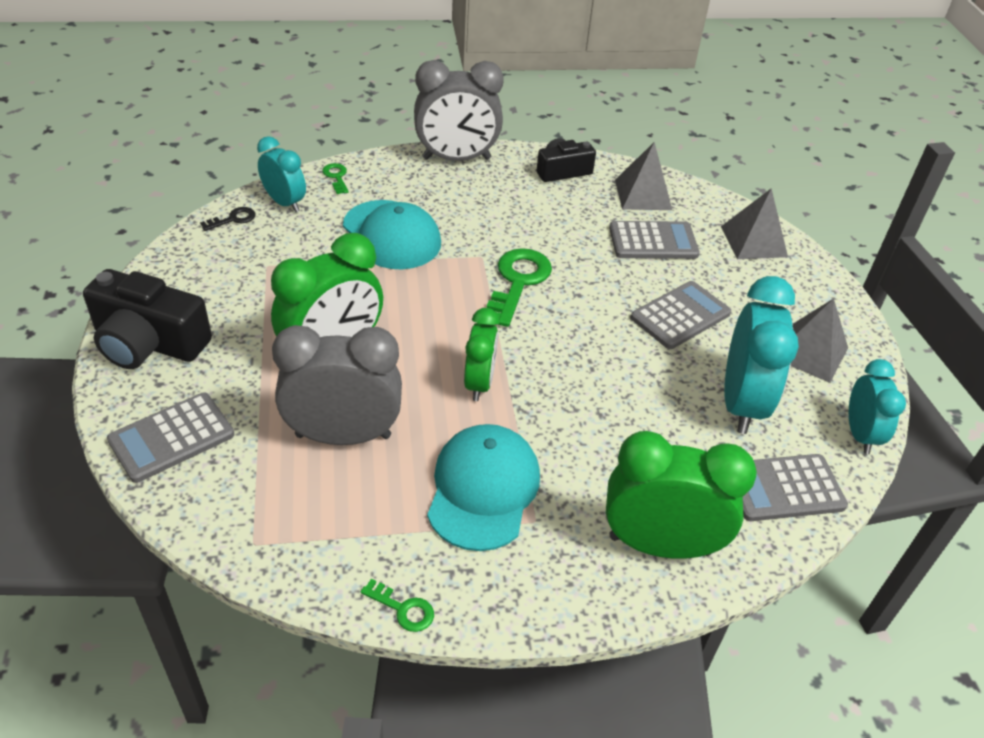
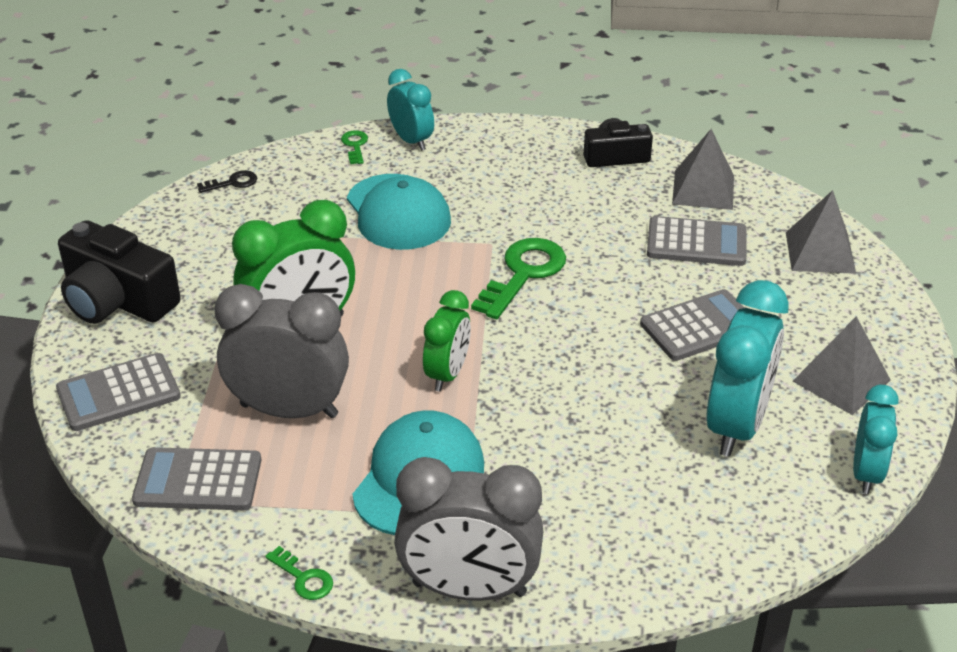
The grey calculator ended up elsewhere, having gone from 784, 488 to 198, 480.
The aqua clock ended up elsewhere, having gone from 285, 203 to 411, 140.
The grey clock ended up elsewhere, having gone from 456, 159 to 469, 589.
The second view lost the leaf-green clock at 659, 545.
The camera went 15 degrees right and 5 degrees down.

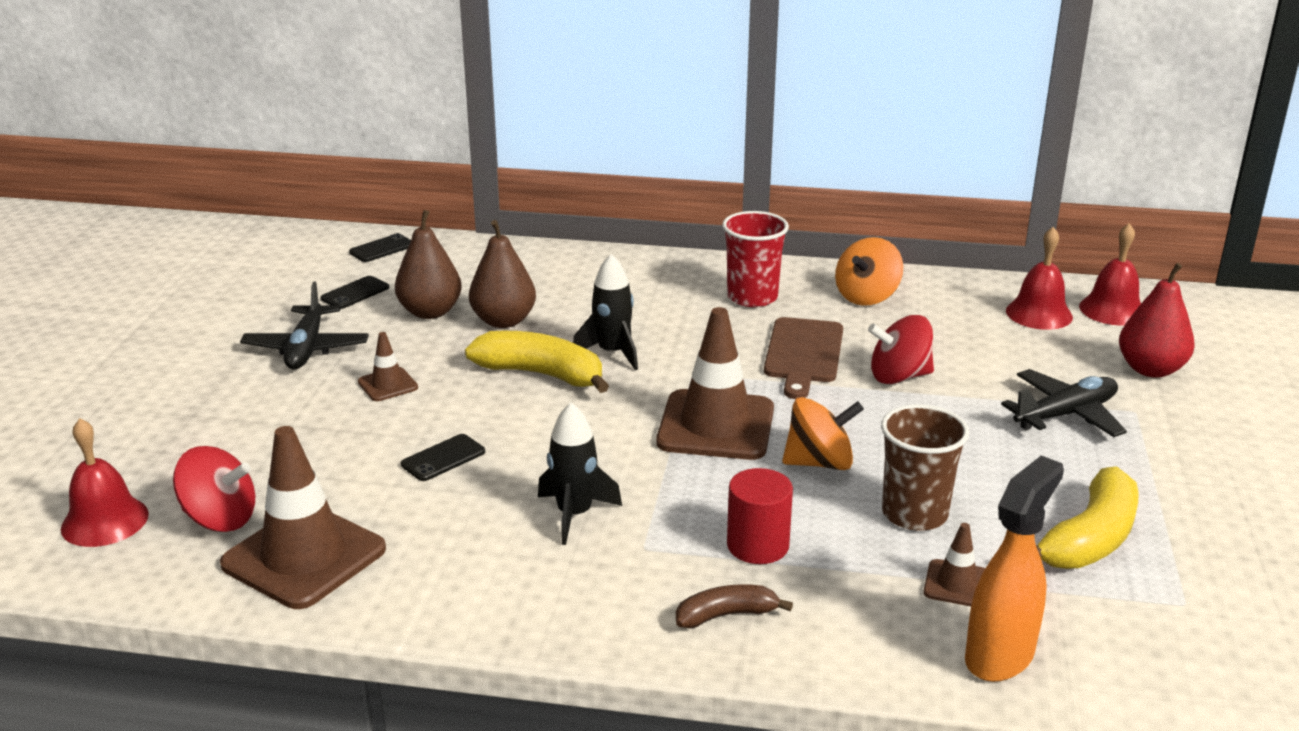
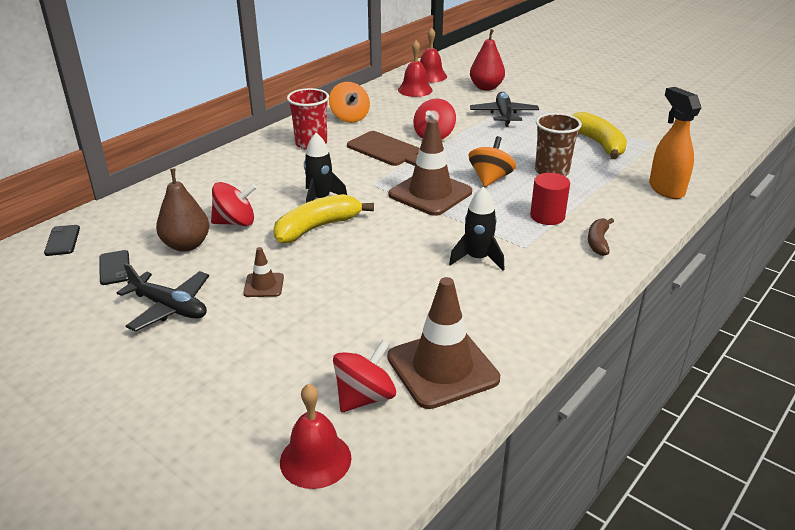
Where the dark brown pear stood at 503, 321, the red whirligig came to stand at 235, 222.
The second view lost the black phone at 443, 458.
The second view lost the dark brown safety cone at 956, 584.
The camera went 60 degrees left and 5 degrees up.

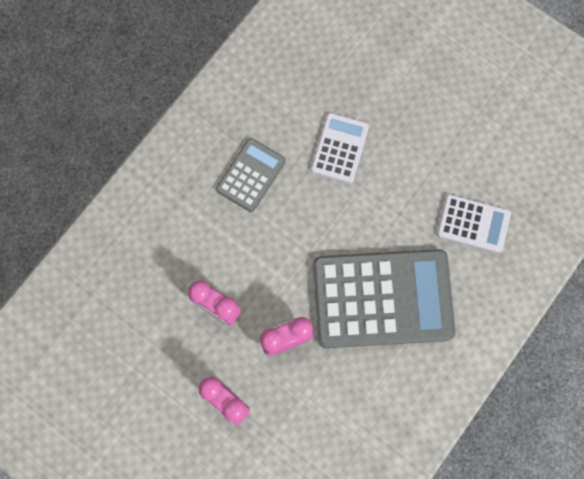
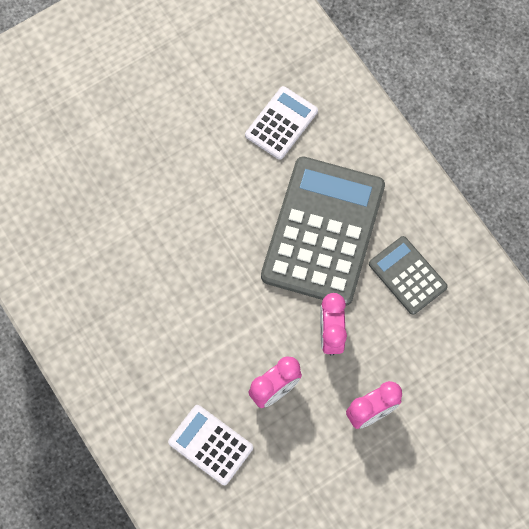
The white calculator ended up elsewhere, having gone from 339, 148 to 210, 445.
The grey calculator ended up elsewhere, having gone from 251, 175 to 407, 275.
The camera went 70 degrees left and 5 degrees down.

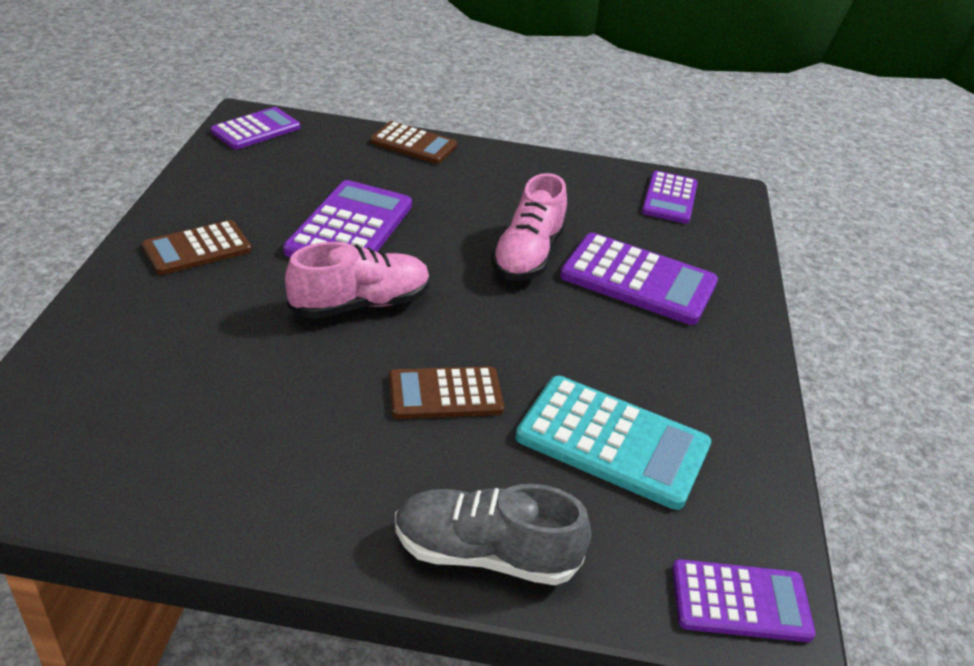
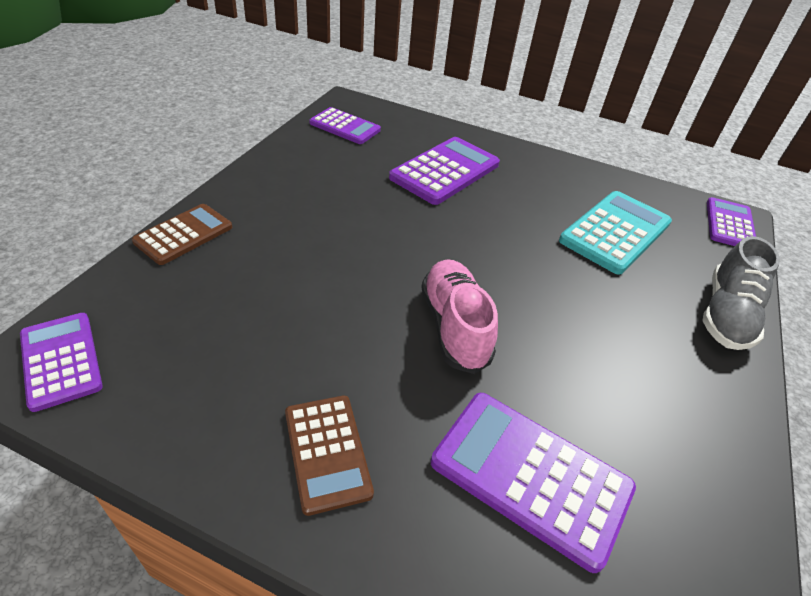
The violet calculator ended up elsewhere, having gone from 350, 228 to 530, 476.
The second view lost the dark brown calculator at 445, 394.
The second view lost the pink lace-up shoe at 527, 255.
The camera went 75 degrees left and 5 degrees up.

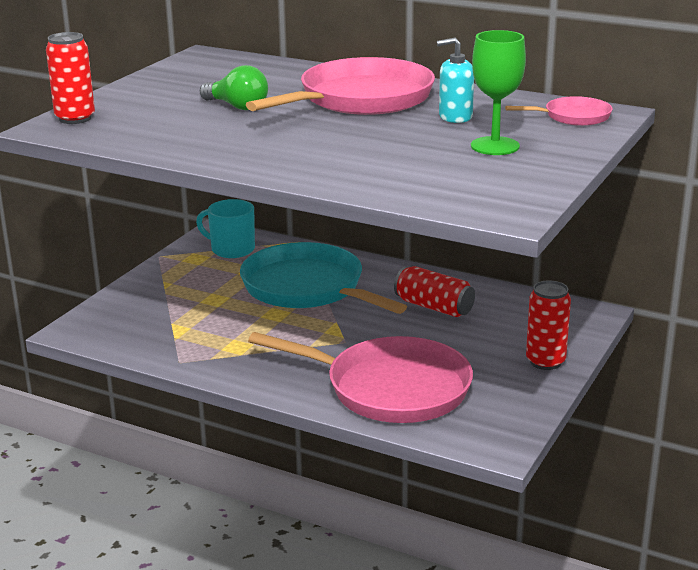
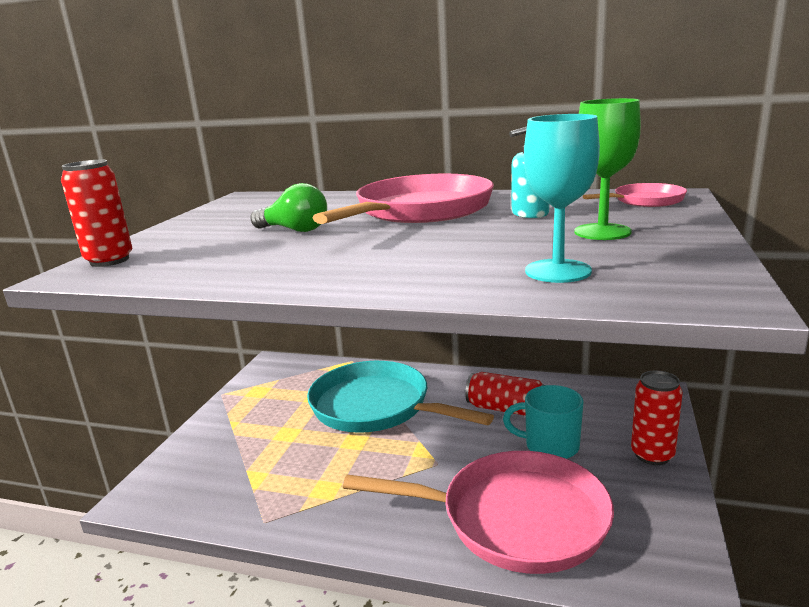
The aqua coffee mug ended up elsewhere, having gone from 231, 249 to 550, 446.
The second view gained the aqua goblet at 558, 271.
The camera went 10 degrees left and 5 degrees down.

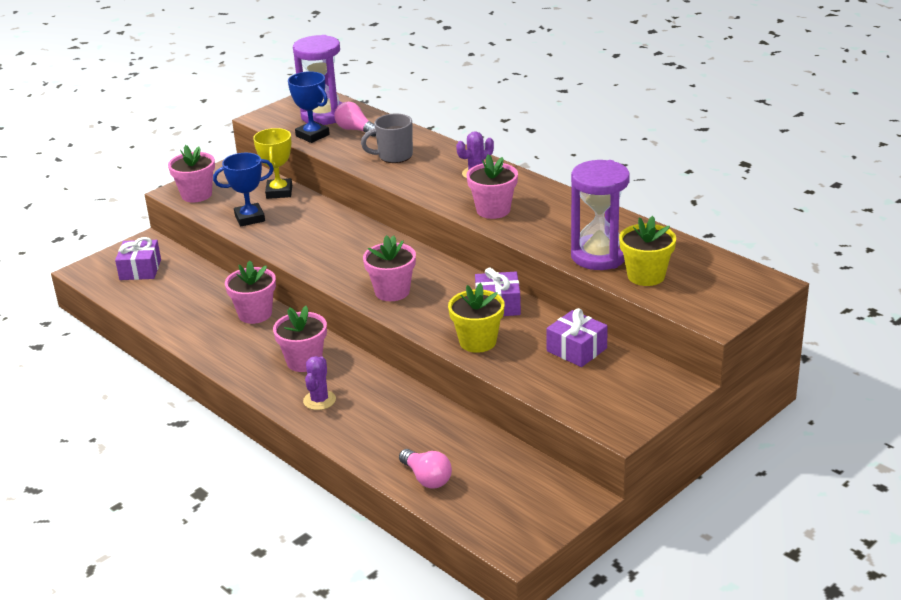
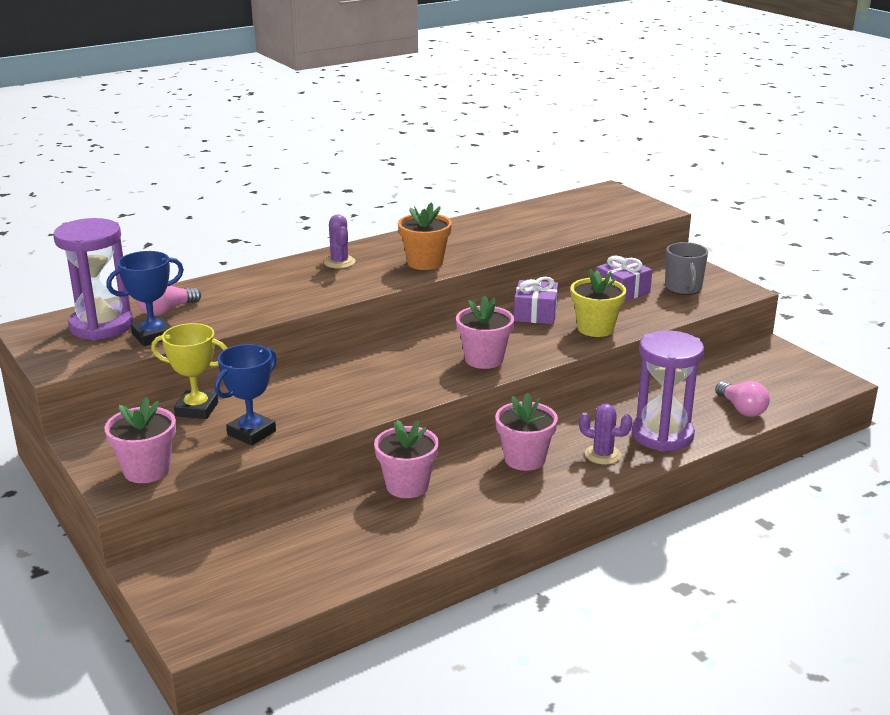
The royal blue award cup at 250, 218 ended up facing another way, 45 degrees clockwise from before.
What was the pink potted plant at 493, 210 turned into the orange potted plant at 425, 263.
The violet sand timer ended up elsewhere, having gone from 599, 256 to 662, 435.
The grey coffee mug ended up elsewhere, having gone from 394, 156 to 683, 289.
The pink lightbulb at 427, 478 ended up facing another way, 90 degrees clockwise from before.
The second view lost the violet present at 140, 269.
The second view lost the bright yellow potted plant at 646, 276.
The camera went 80 degrees left and 5 degrees down.

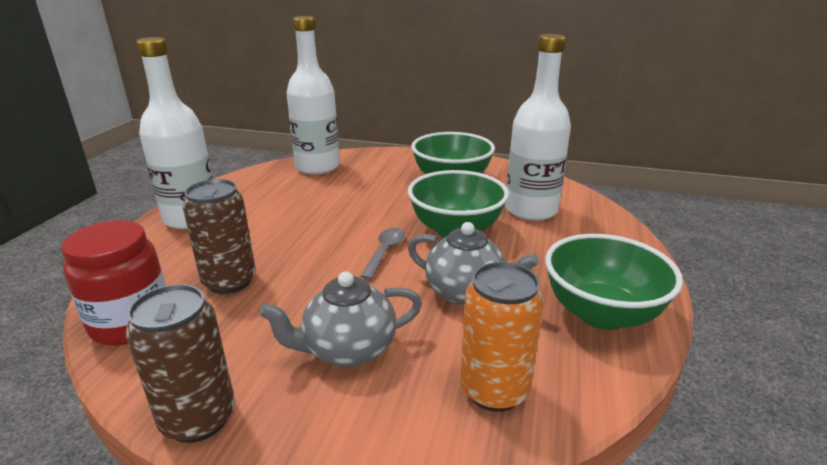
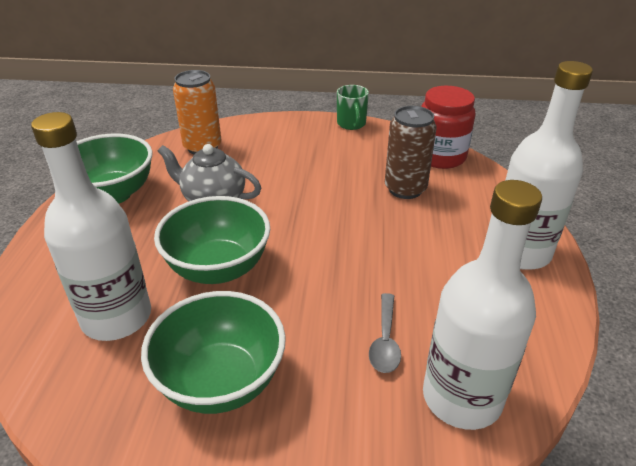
Where the dark brown soda can stood at 198, 418, the leaf-green coffee mug came to stand at 351, 124.
The grey tablespoon ended up elsewhere, having gone from 385, 252 to 385, 341.
The second view lost the grey teapot at 348, 350.
The camera went 170 degrees right and 10 degrees up.

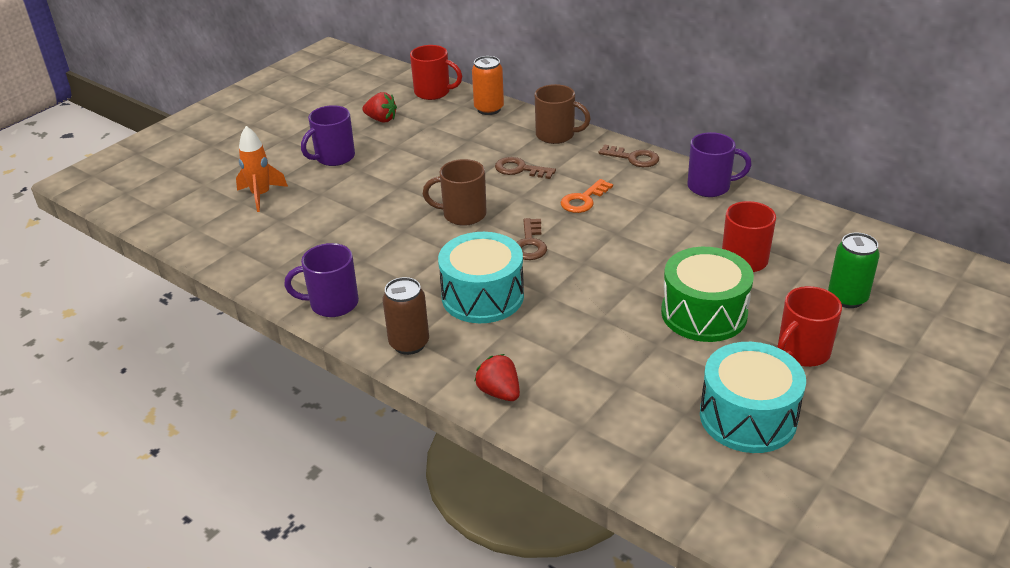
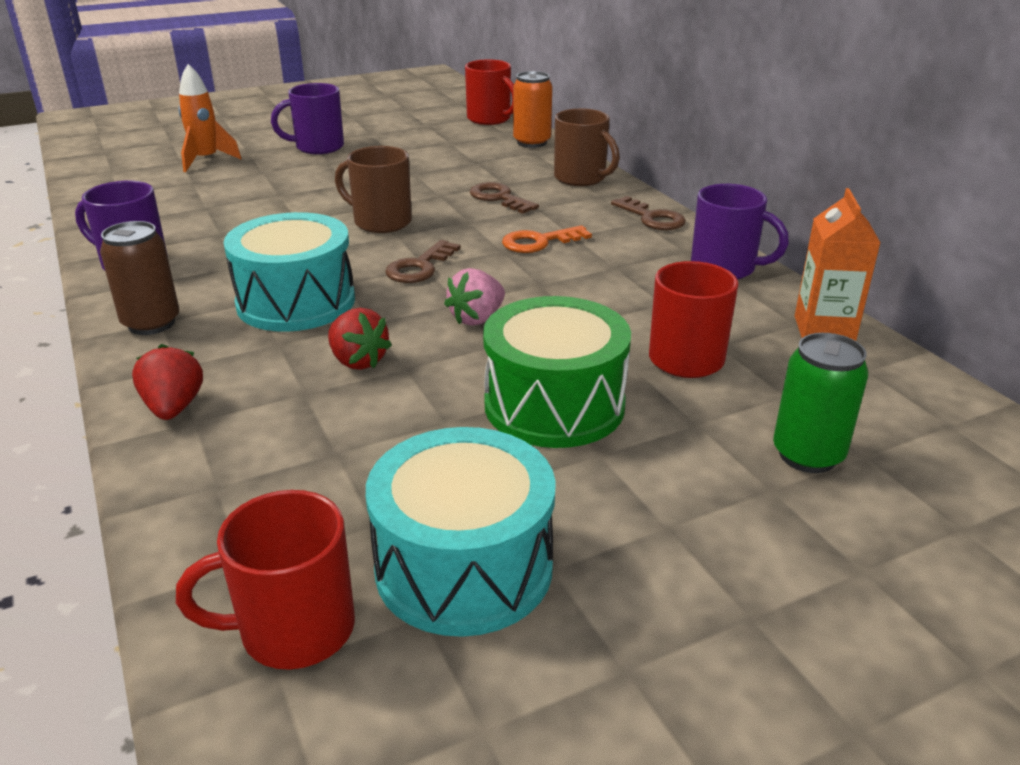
The red coffee mug ended up elsewhere, having gone from 802, 352 to 293, 630.
The red toy strawberry ended up elsewhere, having gone from 381, 119 to 358, 361.
The second view gained the pink toy strawberry at 477, 318.
The second view gained the orange juice carton at 824, 329.
The camera went 25 degrees right and 5 degrees down.

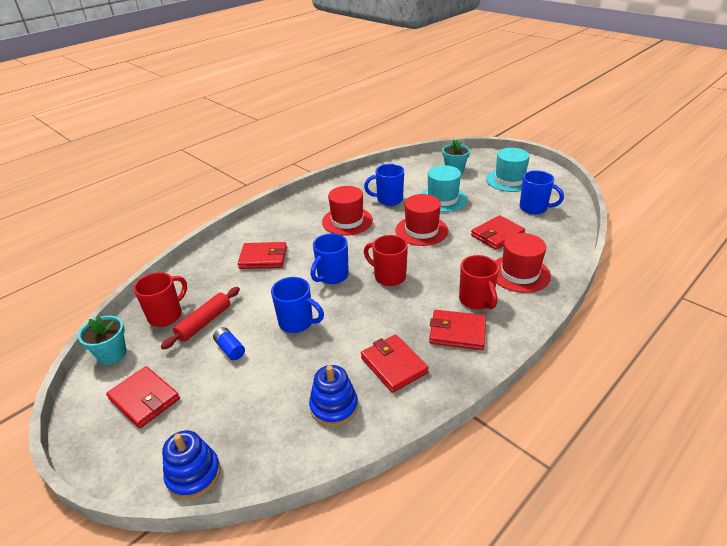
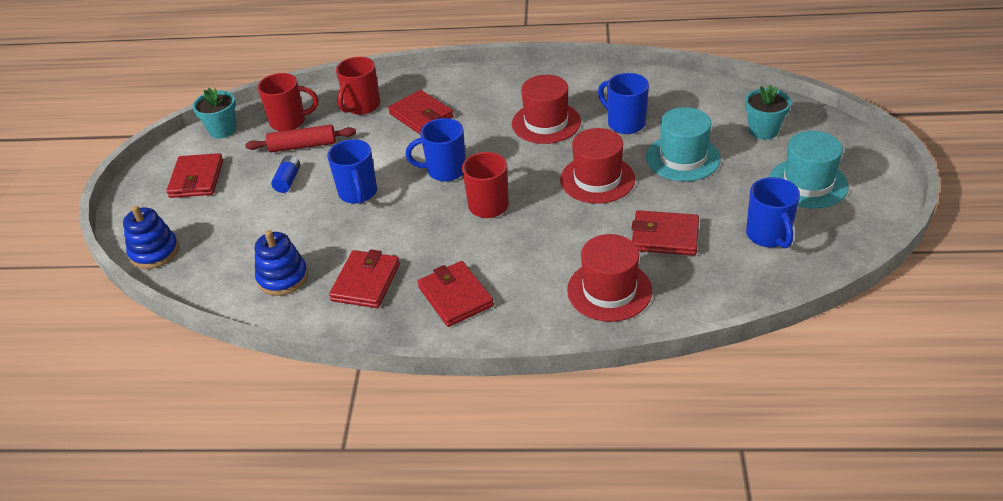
The red coffee mug ended up elsewhere, having gone from 476, 300 to 362, 106.
The camera went 50 degrees right and 5 degrees up.

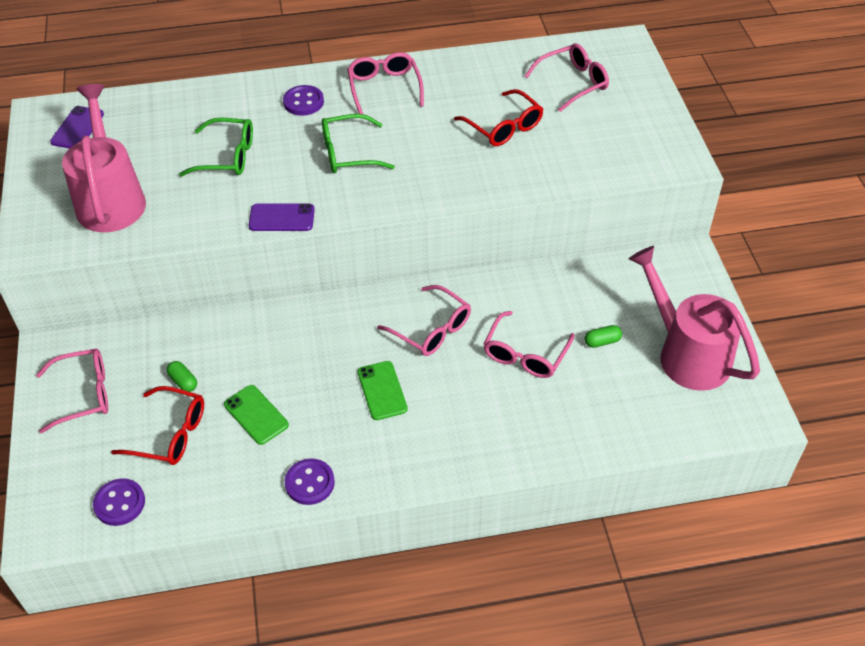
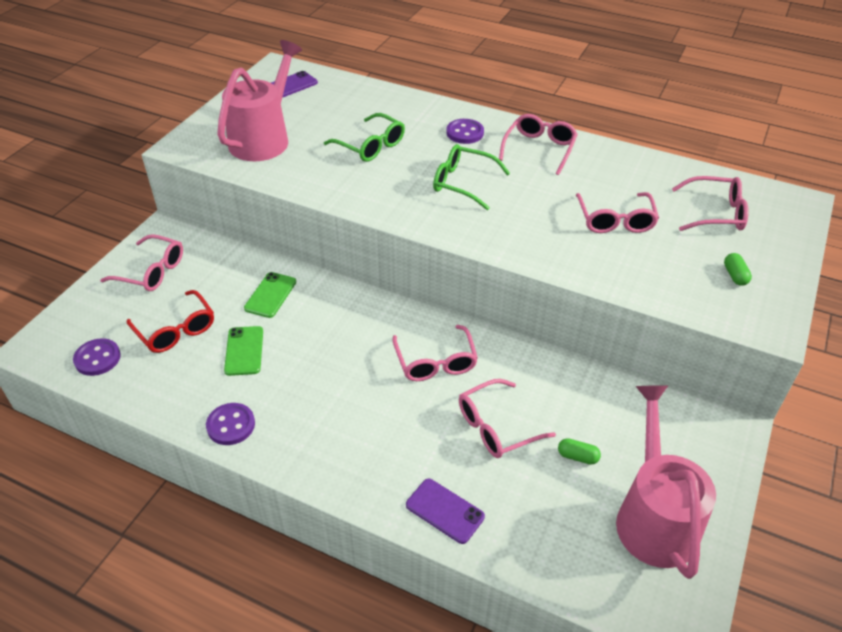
The leaf-green phone ended up elsewhere, having gone from 382, 390 to 270, 295.
The violet phone ended up elsewhere, having gone from 282, 218 to 445, 511.
What was the red spectacles at 503, 127 turned into the pink spectacles at 615, 220.
The leaf-green pill shape ended up elsewhere, having gone from 183, 381 to 735, 275.
The camera went 35 degrees right and 5 degrees down.

